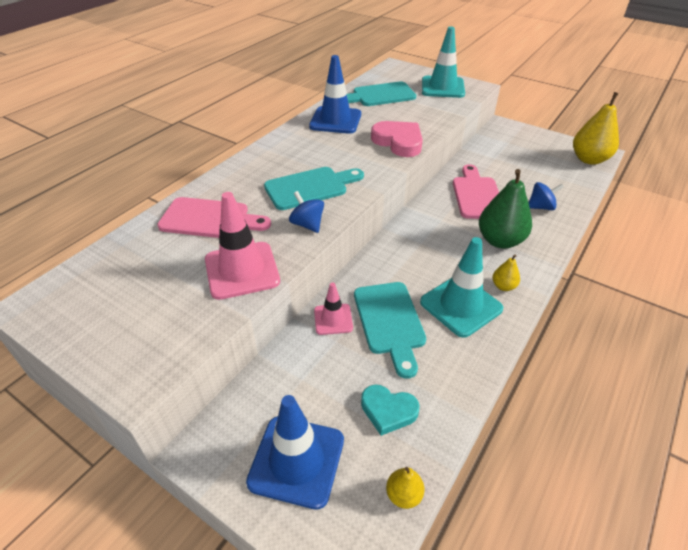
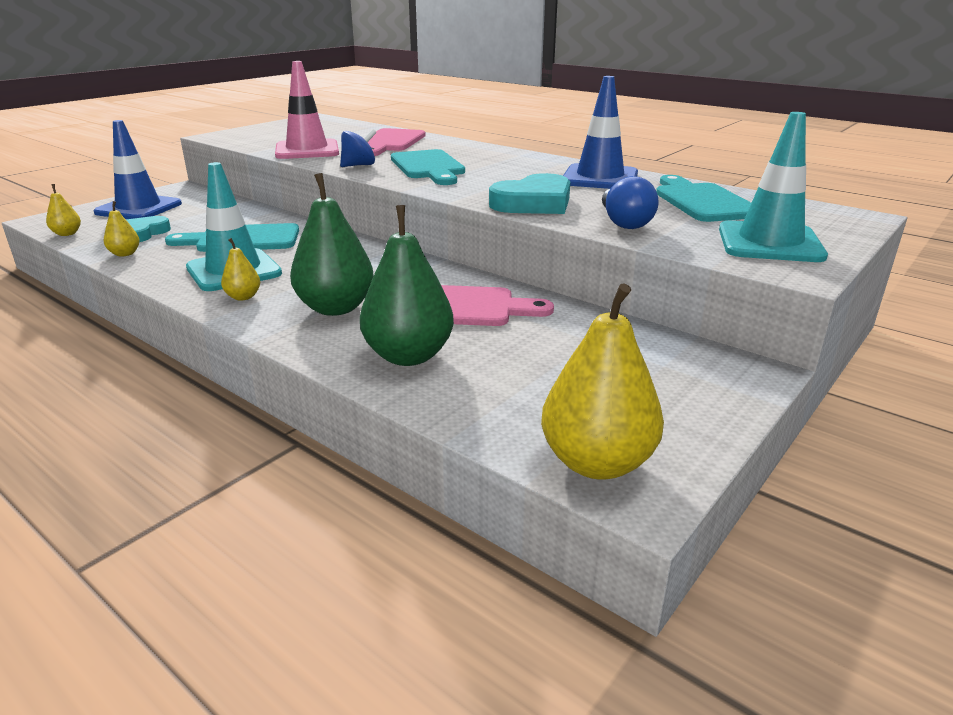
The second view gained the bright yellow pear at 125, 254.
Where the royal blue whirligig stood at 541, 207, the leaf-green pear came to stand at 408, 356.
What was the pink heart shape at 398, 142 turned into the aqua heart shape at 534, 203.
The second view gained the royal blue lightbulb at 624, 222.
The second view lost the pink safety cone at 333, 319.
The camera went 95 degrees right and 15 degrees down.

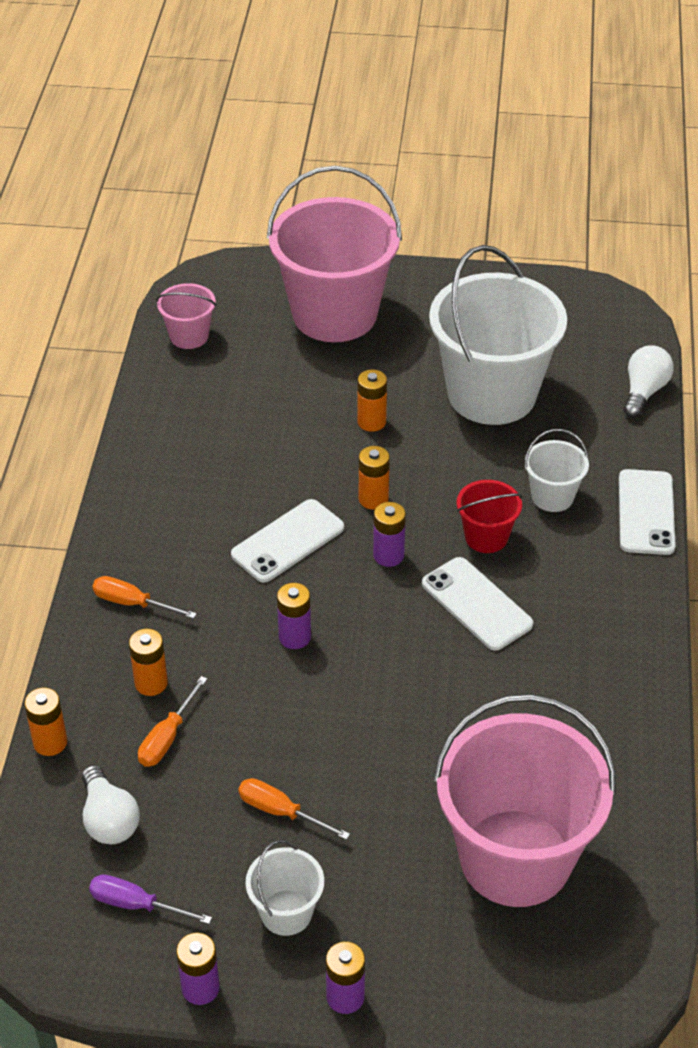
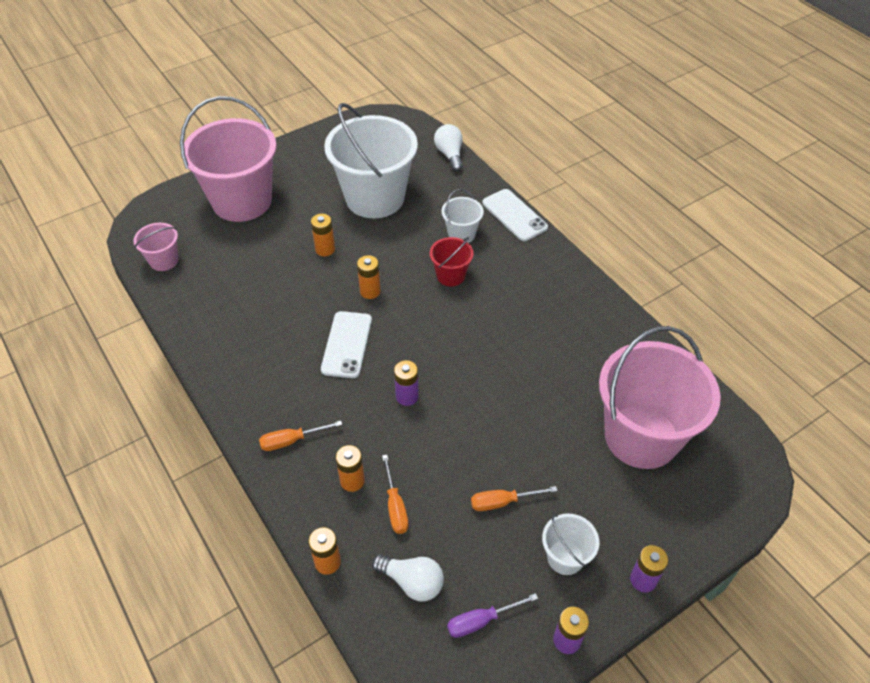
The second view lost the violet power cell at 388, 555.
The second view lost the white phone at 476, 604.
The camera went 40 degrees left and 5 degrees up.

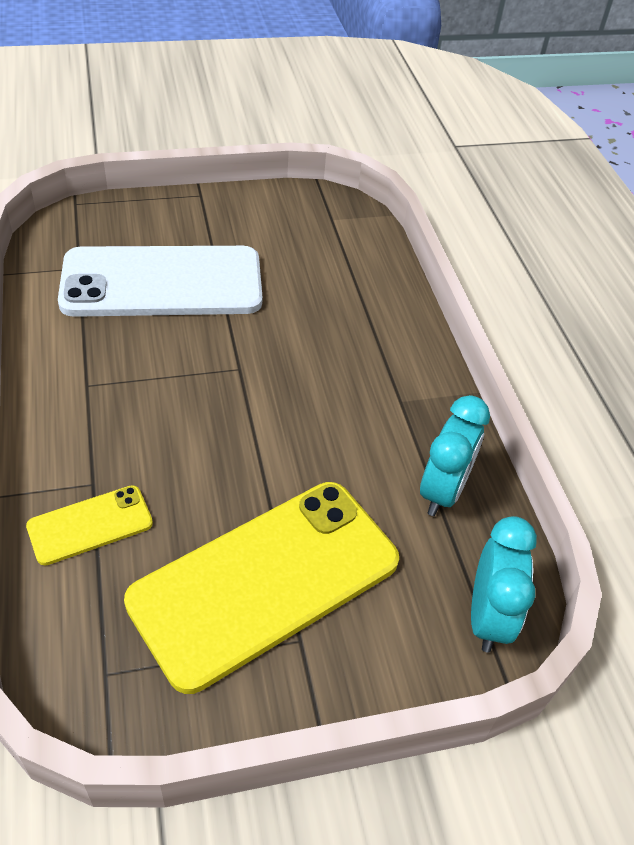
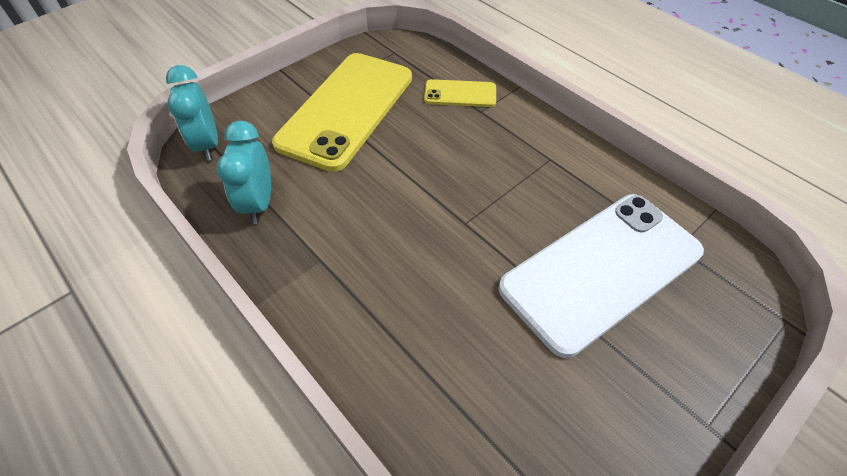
The bright yellow phone at 90, 525 ended up facing another way, 60 degrees clockwise from before.
The camera went 155 degrees right and 5 degrees up.

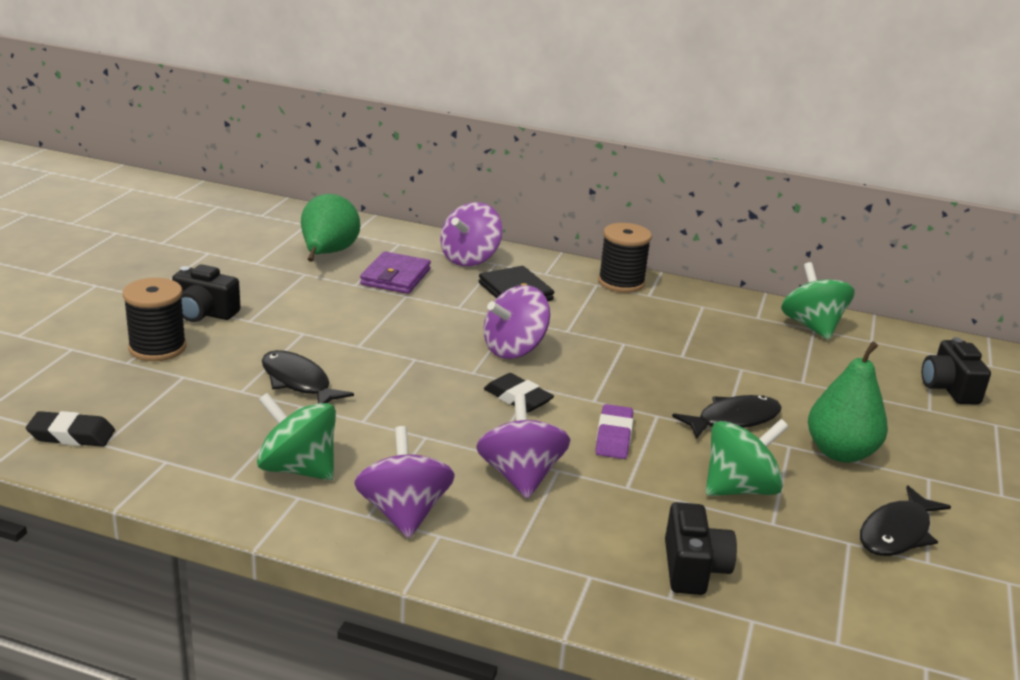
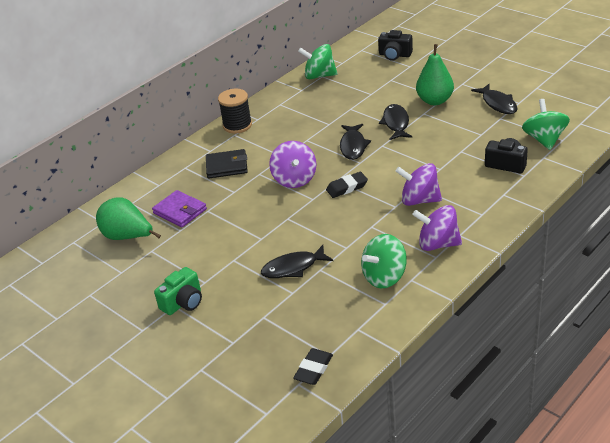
What was the black compact camera at 204, 313 turned into the leaf-green compact camera at 183, 302.
The second view gained the black fish figure at 353, 146.
The leaf-green whirligig ended up elsewhere, having gone from 739, 488 to 544, 139.
The second view lost the black reel of thread at 157, 348.
The second view lost the violet whirligig at 470, 259.
The second view lost the violet pencil eraser at 614, 437.
The camera went 60 degrees left and 10 degrees up.

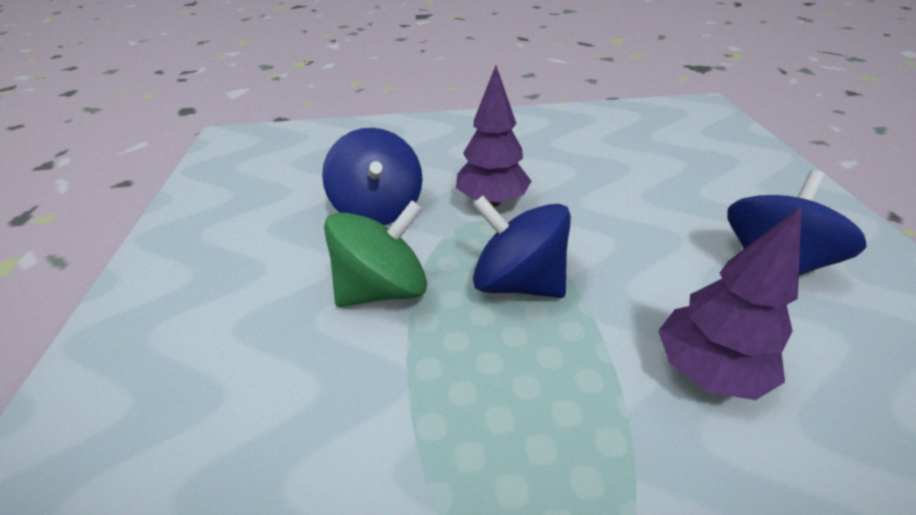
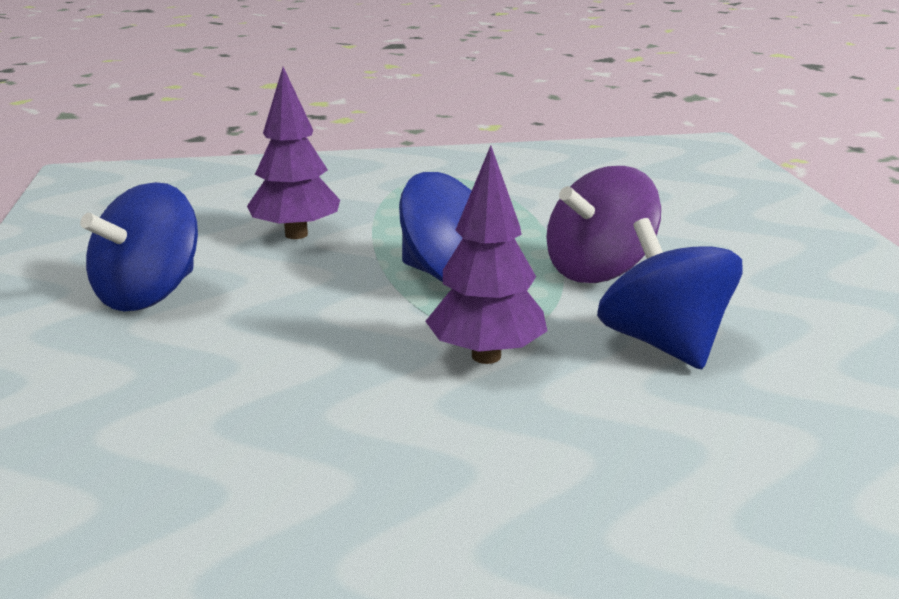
What was the leaf-green whirligig at 383, 289 turned into the violet whirligig at 598, 270.
The camera went 175 degrees right and 15 degrees down.

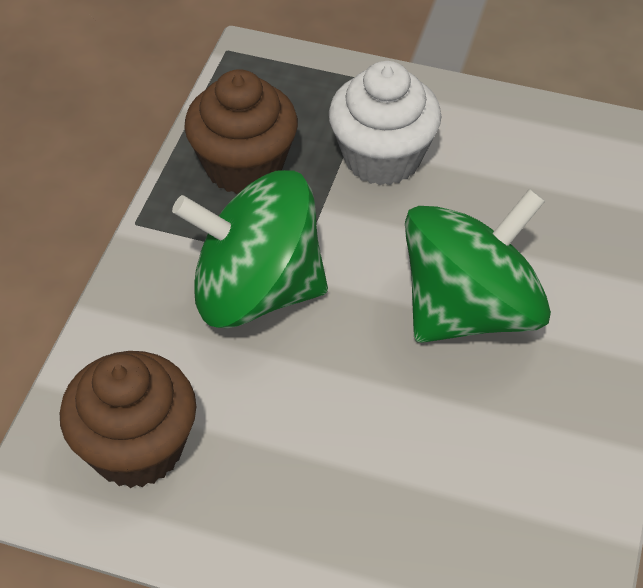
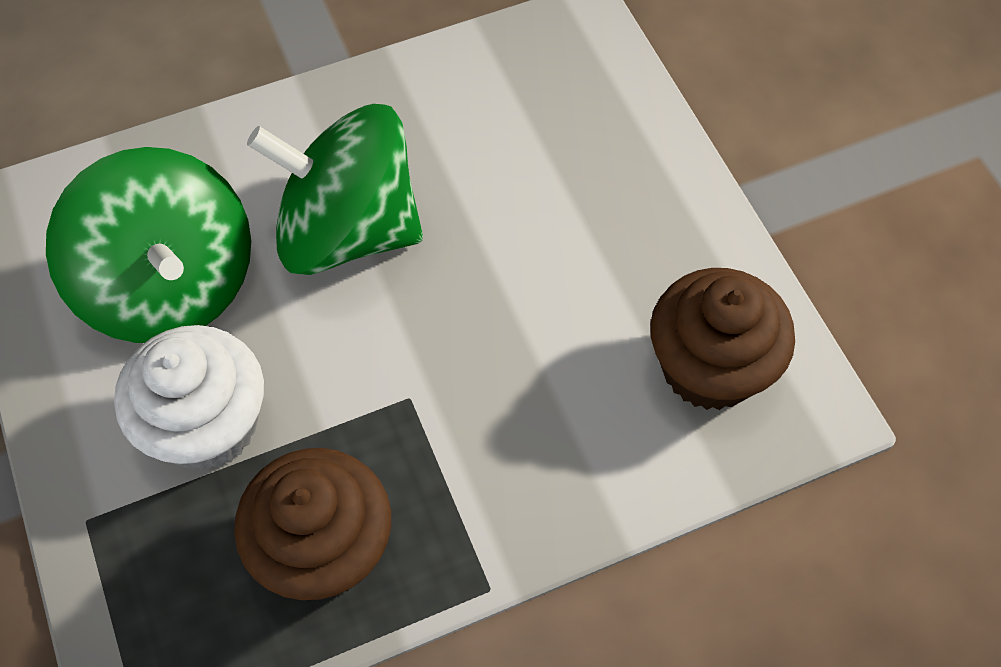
The leaf-green whirligig ended up elsewhere, having gone from 256, 291 to 171, 285.
The camera went 130 degrees left and 10 degrees up.

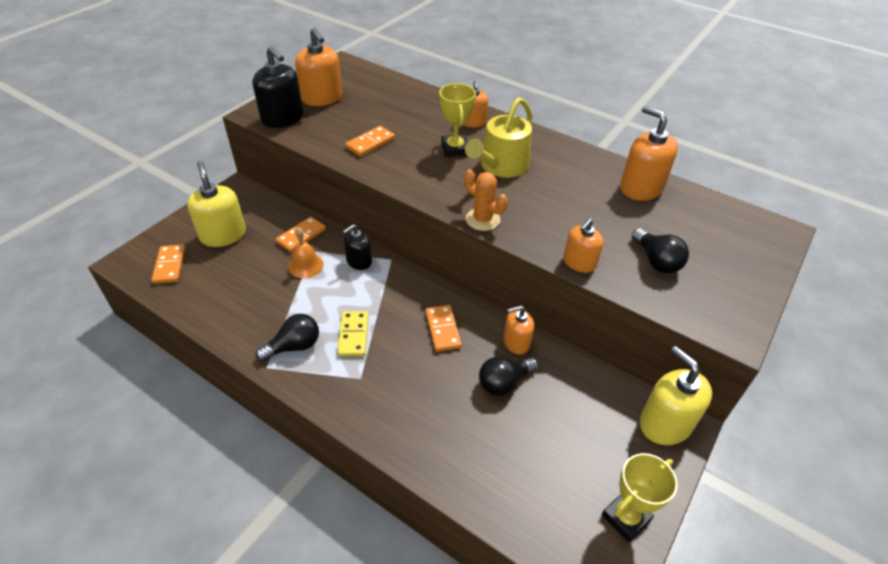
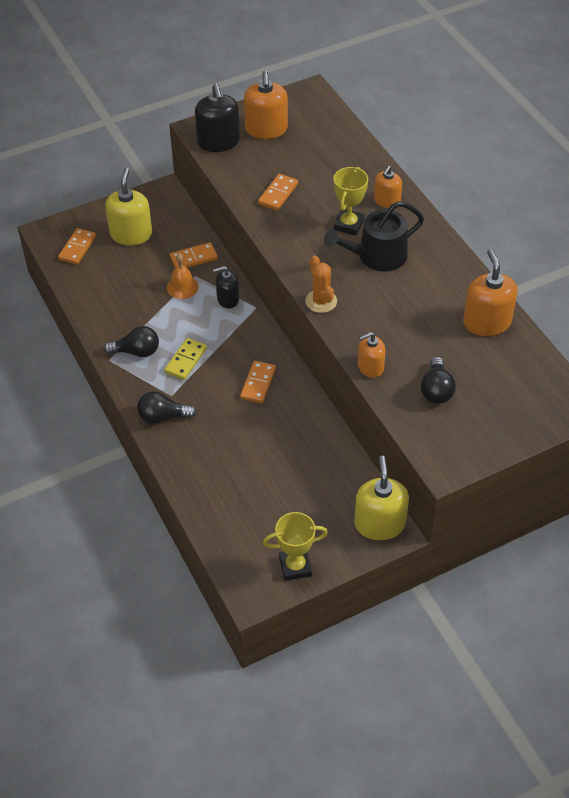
The black lightbulb ended up elsewhere, having gone from 504, 383 to 163, 417.
The orange domino at 370, 143 ended up facing another way, 45 degrees counterclockwise from before.
What was the bright yellow sprinkling can at 501, 166 turned into the black sprinkling can at 377, 256.
The second view lost the orange soap pump at 516, 342.
The camera went 30 degrees right and 5 degrees up.

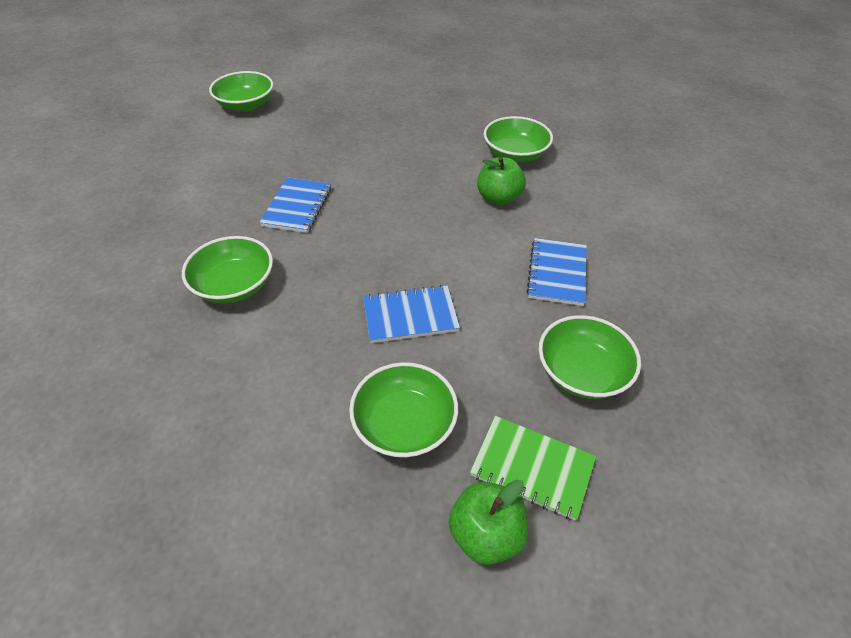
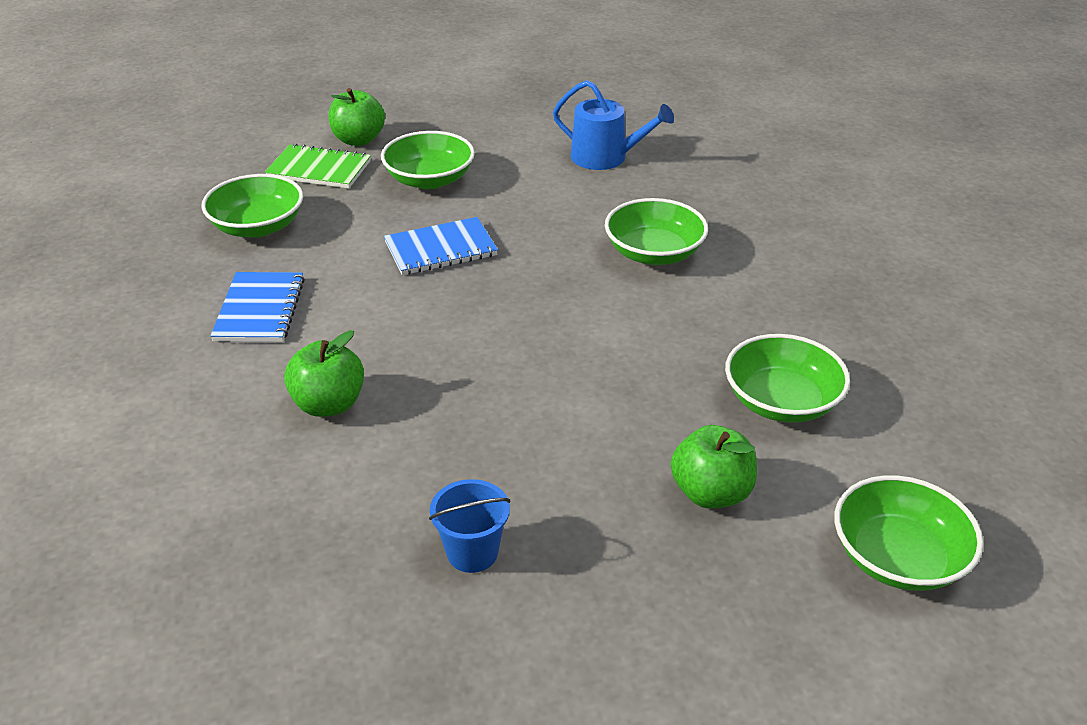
The second view gained the royal blue pail at 472, 552.
The second view gained the royal blue sprinkling can at 605, 157.
The second view gained the leaf-green apple fruit at 711, 493.
The leaf-green bowl ended up elsewhere, having gone from 515, 154 to 781, 401.
The second view lost the royal blue exercise book at 297, 207.
The camera went 170 degrees right and 10 degrees down.

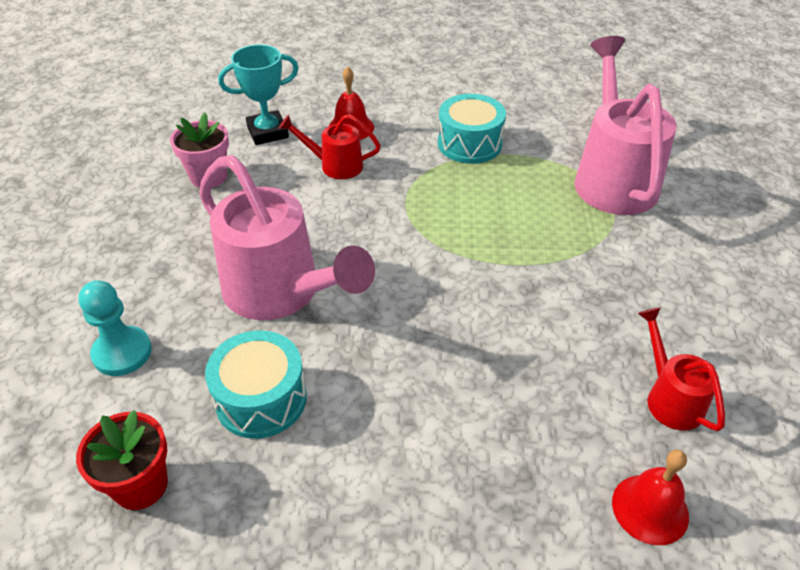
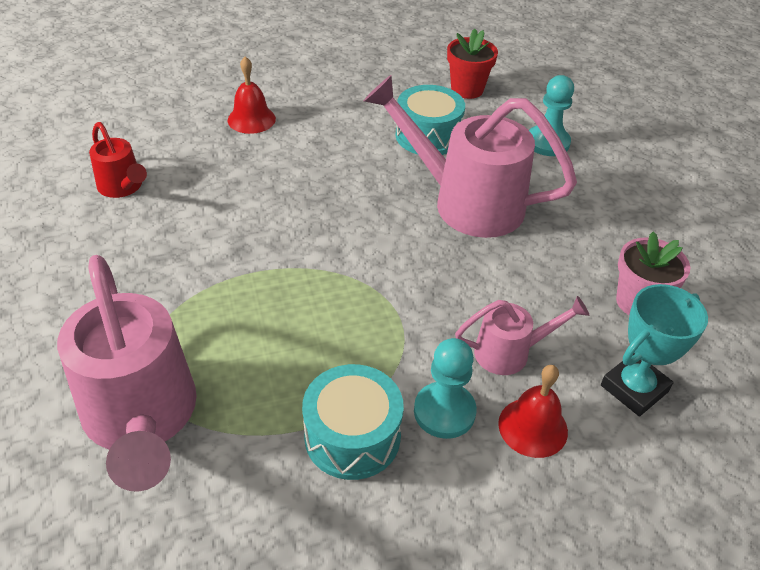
The red bell ended up elsewhere, having gone from 650, 509 to 251, 119.
The second view gained the aqua pawn at 444, 412.
What was the red sprinkling can at 335, 165 turned into the pink sprinkling can at 510, 352.
The camera went 160 degrees right and 0 degrees up.

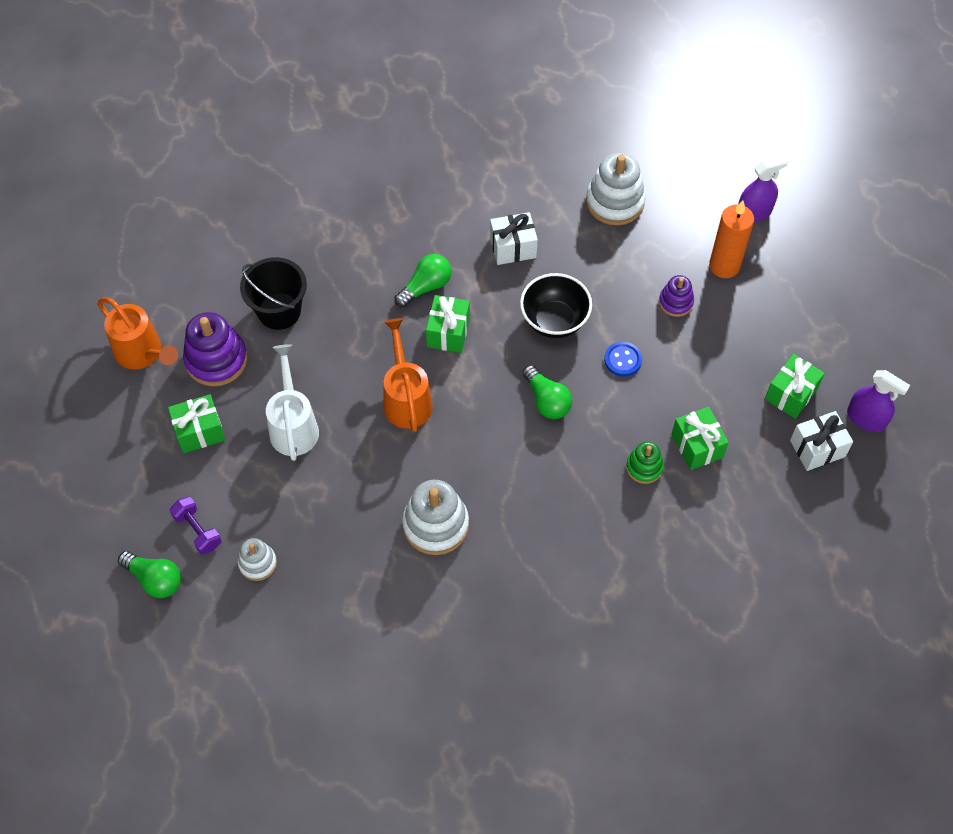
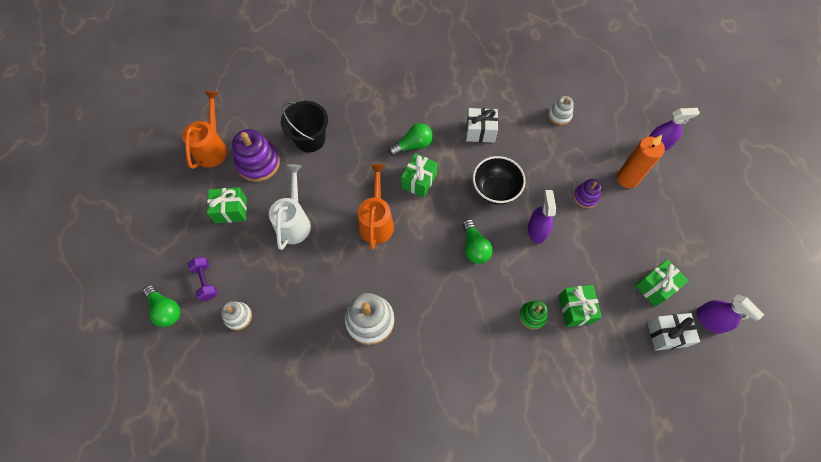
The orange sprinkling can at 143, 354 ended up facing another way, 135 degrees counterclockwise from before.
Where the royal blue shirt button stood at 623, 360, the violet sprayer came to stand at 537, 230.
The size of the white stacking toy at 615, 202 changed by a factor of 0.57.
The camera went 15 degrees right and 5 degrees up.

